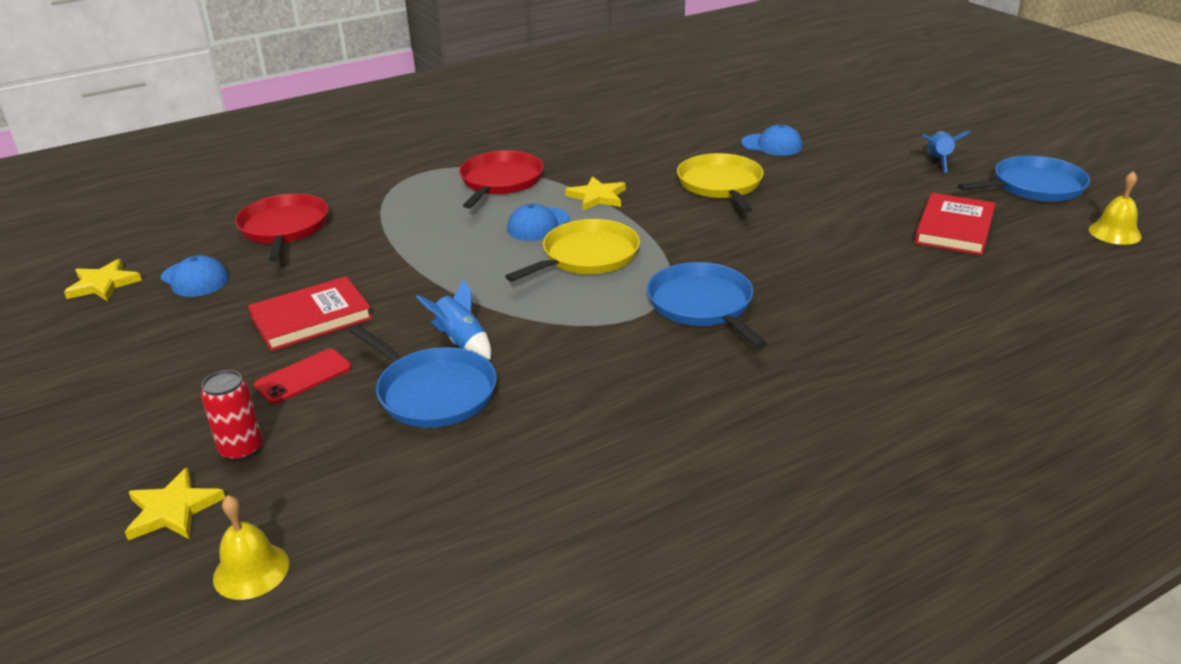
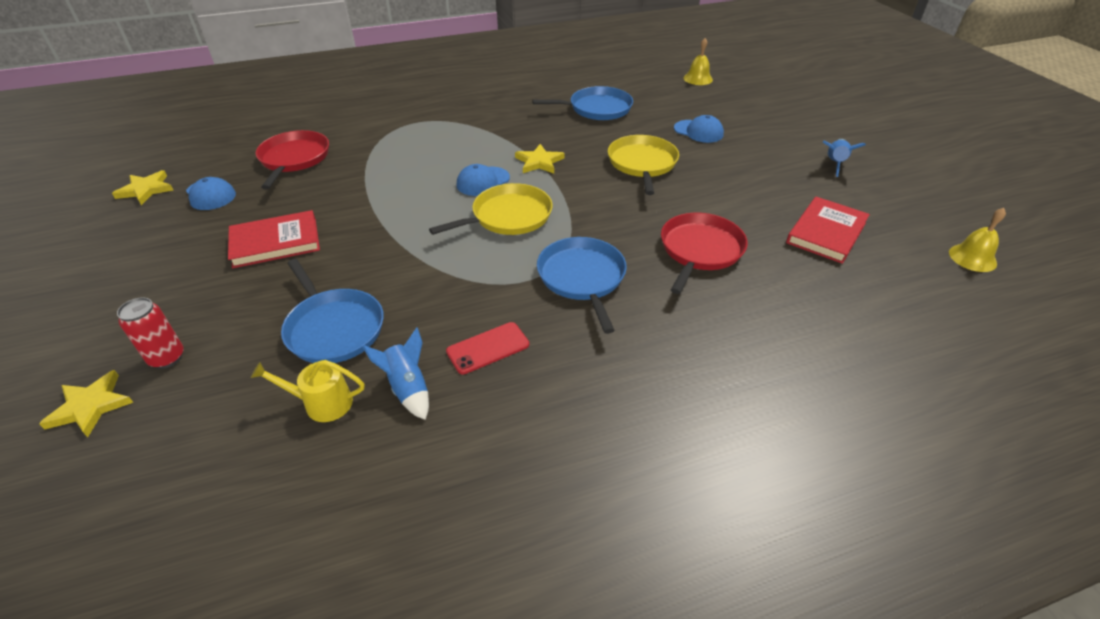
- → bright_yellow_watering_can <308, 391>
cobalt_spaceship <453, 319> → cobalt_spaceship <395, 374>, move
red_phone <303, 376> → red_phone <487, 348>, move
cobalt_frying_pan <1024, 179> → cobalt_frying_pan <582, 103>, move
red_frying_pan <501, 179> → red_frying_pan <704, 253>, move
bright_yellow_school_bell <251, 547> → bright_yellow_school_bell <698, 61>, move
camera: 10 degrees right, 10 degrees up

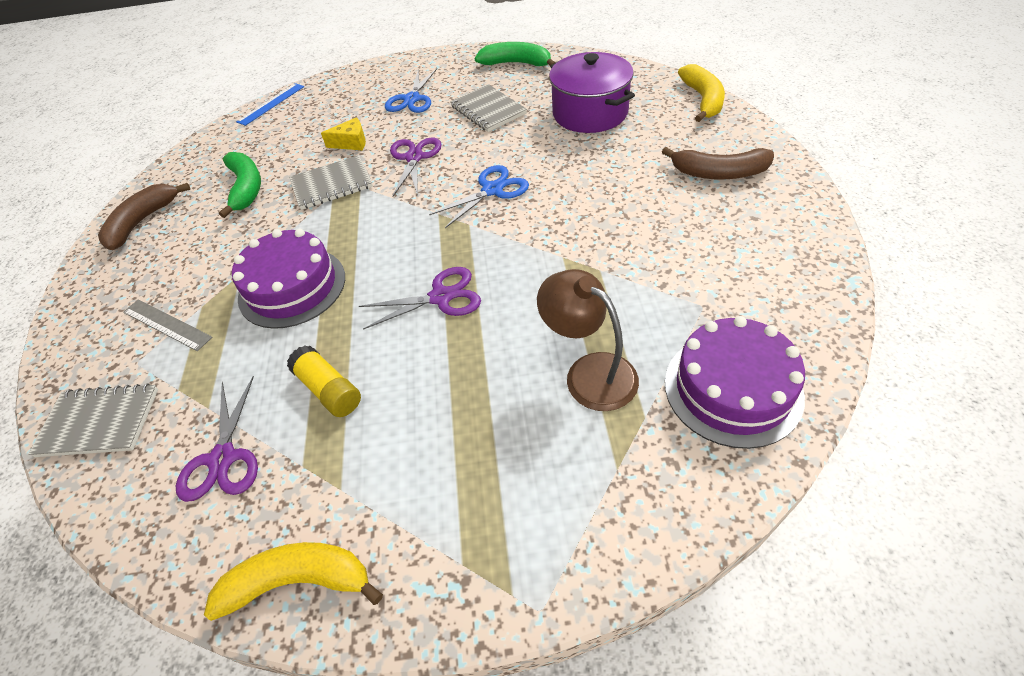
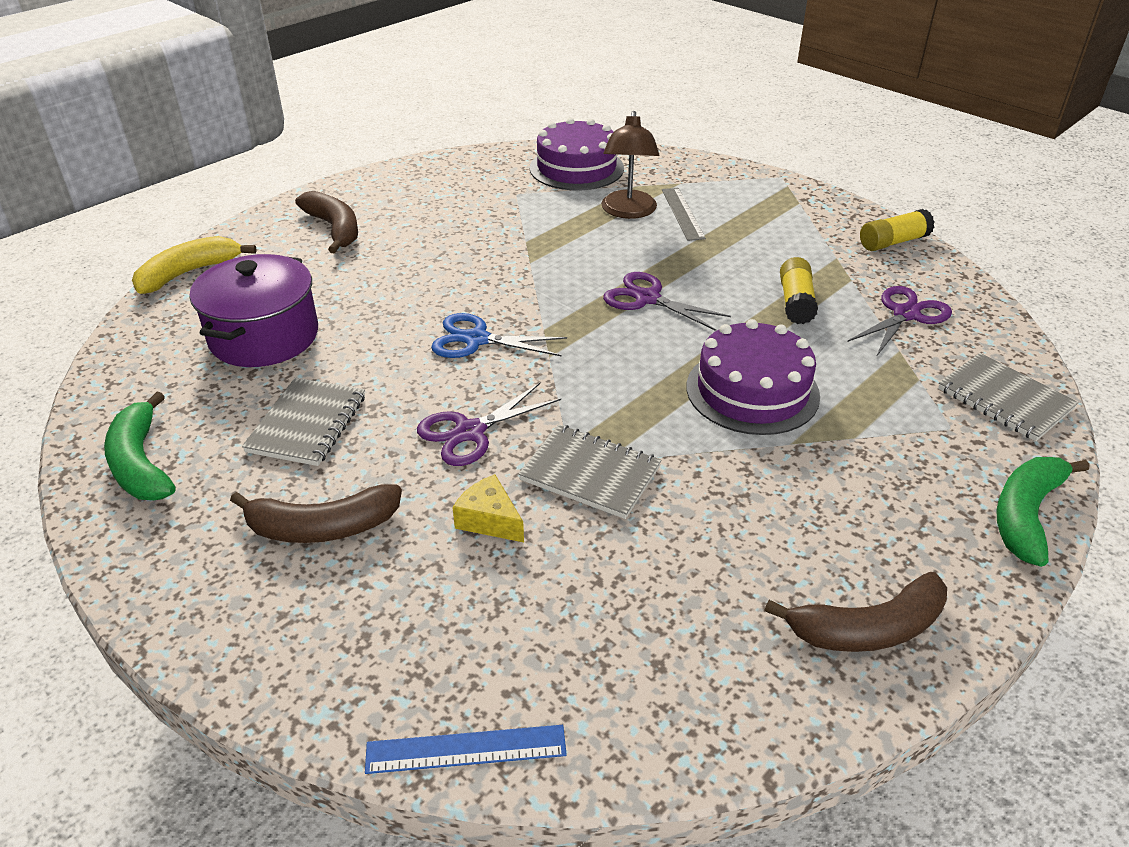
cobalt_scissors <411, 90> → brown_banana <316, 513>
ash-grey_measuring_stick <167, 325> → ash-grey_measuring_stick <684, 214>, move
bright_yellow_banana <293, 581> → bright_yellow_stick_of_glue <897, 230>
leaf-green_banana <240, 185> → leaf-green_banana <1042, 512>, move
camera: 135 degrees left, 10 degrees down

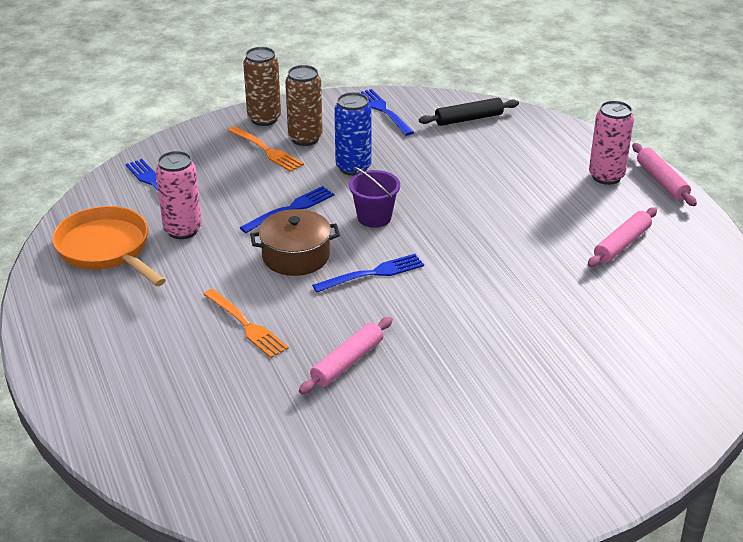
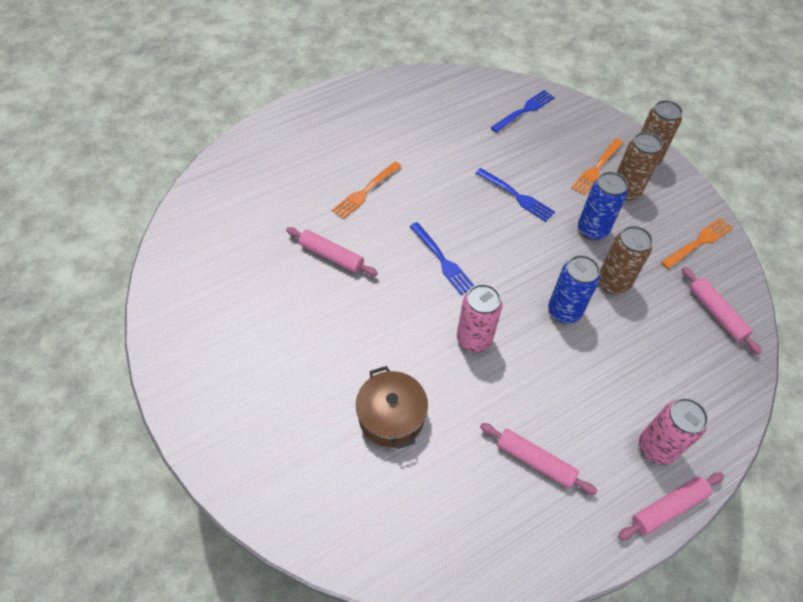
brown_stockpot <295, 242> → brown_stockpot <392, 407>, move
pink_soda_can <179, 195> → pink_soda_can <479, 318>, move
- → cobalt_soda_can <574, 289>
- → brown_soda_can <626, 260>
cobalt_table_fork <386, 112> → orange-coloured_table_fork <697, 243>
black_dough_roller <469, 112> → pink_dough_roller <722, 311>
orange-coloured_frying_pan <109, 246> → -
royal_purple_pail <374, 197> → -
camera: 80 degrees right, 20 degrees up

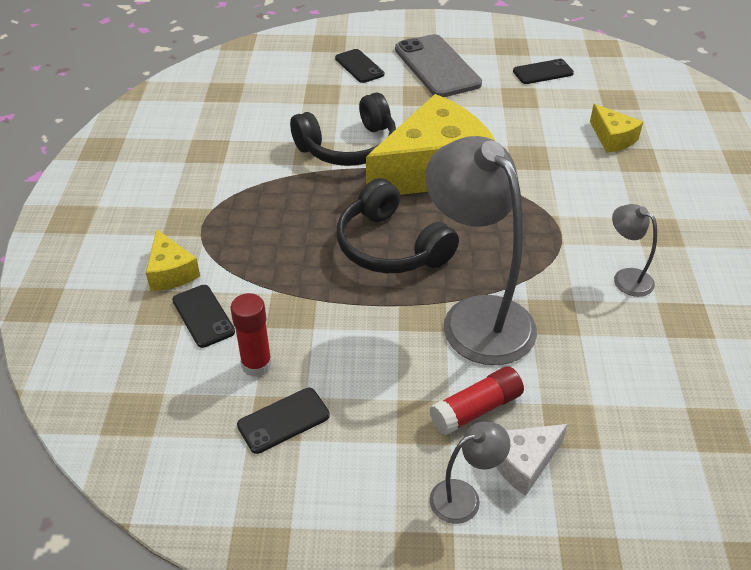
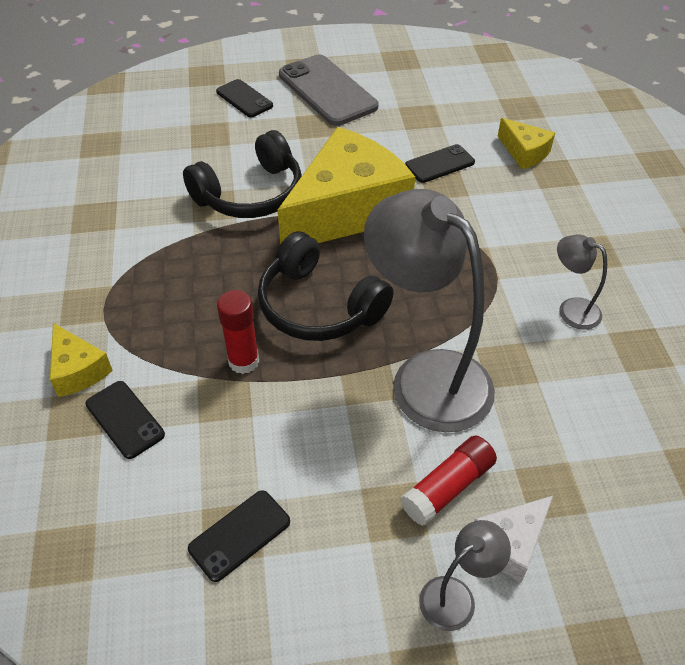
red_stick_of_glue <251, 335> → red_stick_of_glue <238, 332>, move
black_phone <543, 71> → black_phone <440, 163>, move
camera: 10 degrees left, 5 degrees up

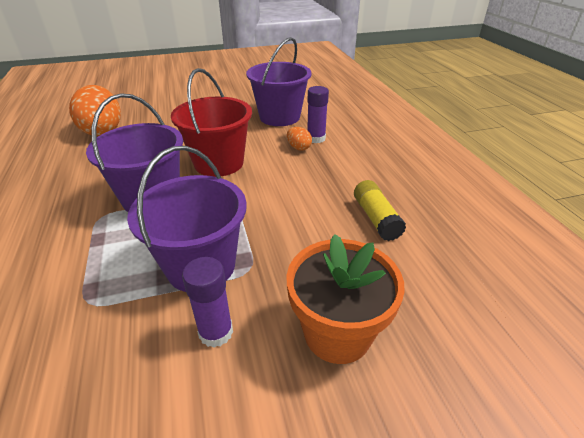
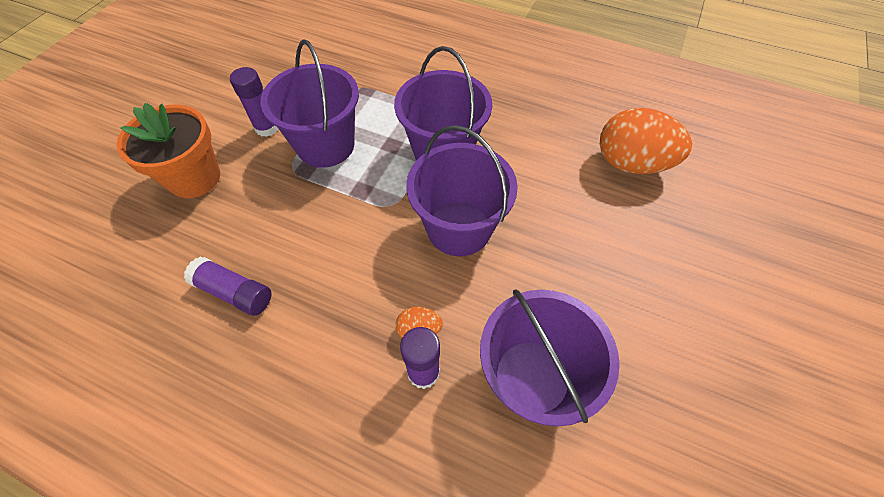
bright_yellow_stick_of_glue <380, 210> → royal_purple_stick_of_glue <227, 286>
red_pail <211, 122> → royal_purple_pail <462, 190>
camera: 130 degrees right, 20 degrees up

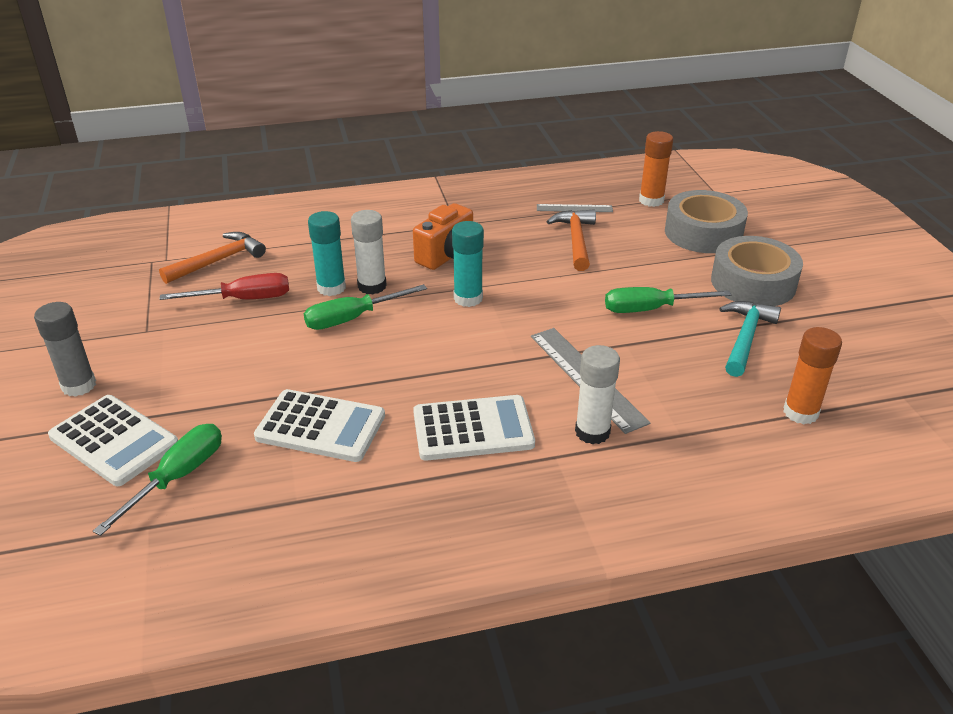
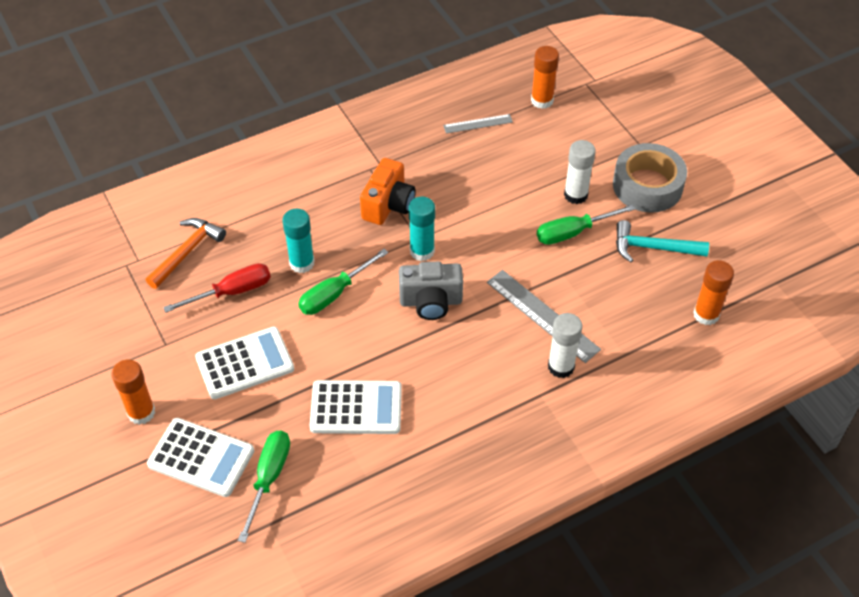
ash-grey_stick_of_glue <65, 349> → orange-coloured_stick_of_glue <133, 392>
white_pocket_calculator <474, 428> → white_pocket_calculator <244, 363>, move
- → ash-grey_compact_camera <431, 291>
white_stick_of_glue <369, 252> → white_stick_of_glue <580, 172>, move
turquoise_carpenter's_hammer <750, 339> → turquoise_carpenter's_hammer <662, 241>, 90 degrees counterclockwise
orange-coloured_carpenter's_hammer <571, 240> → -
ash-grey_roll_of_tape <706, 221> → -
camera: 15 degrees left, 15 degrees up

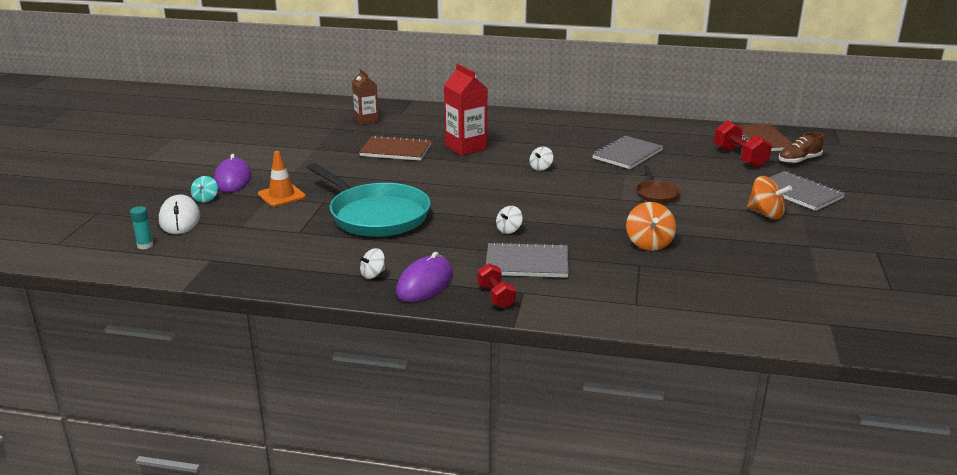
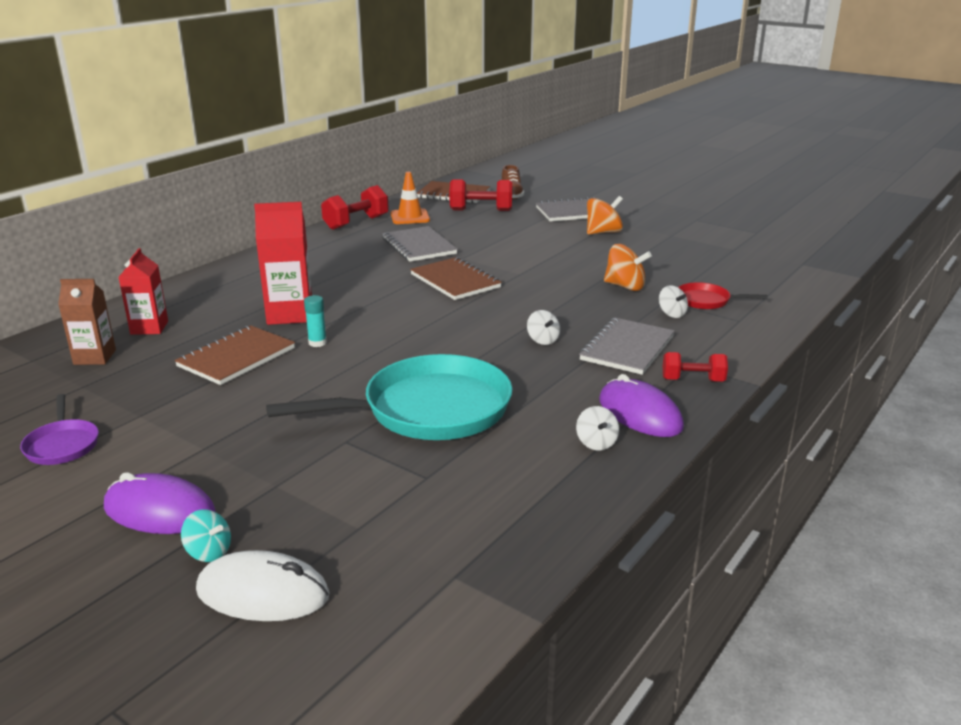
- → royal_purple_frying_pan <59, 429>
- → red_carton <143, 291>
turquoise_stick_of_glue <141, 227> → turquoise_stick_of_glue <315, 321>, move
- → red_hand_weight <355, 207>
orange-coloured_traffic_cone <282, 179> → orange-coloured_traffic_cone <410, 198>, move
- → brown_notebook <456, 278>
white_toy_top <541, 159> → white_toy_top <673, 301>, move
- → red_frying_pan <723, 296>
brown_frying_pan <658, 184> → -
camera: 65 degrees left, 0 degrees up

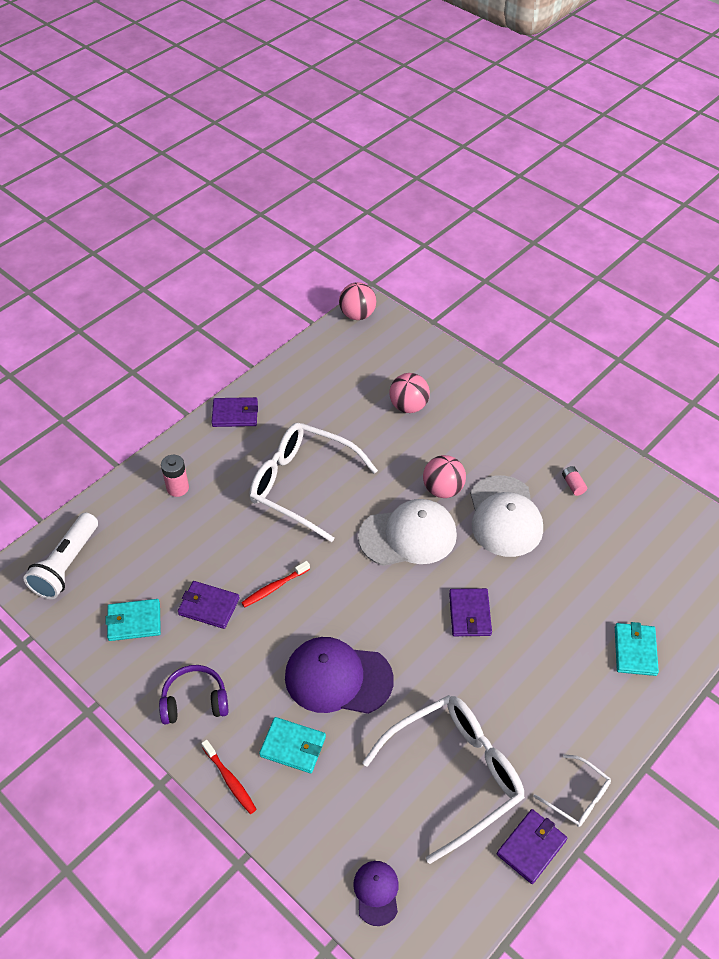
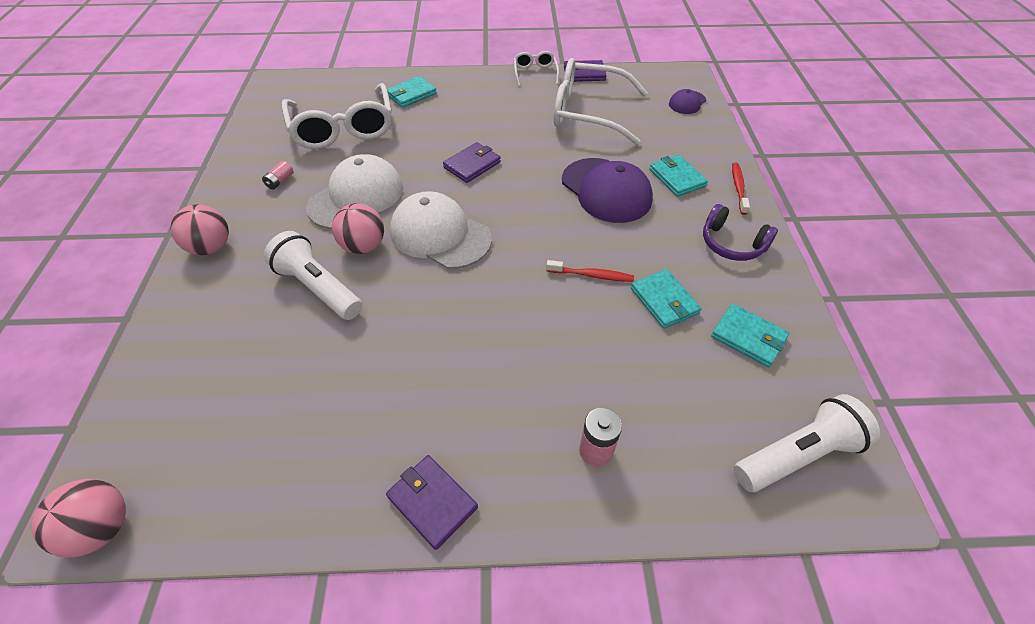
pink_ball <409, 393> → pink_ball <200, 229>, move
- → white_torch <313, 275>
white_eyeglasses <313, 482> → white_eyeglasses <337, 116>, move
royal_purple_billfold <209, 605> → turquoise_billfold <666, 299>
camera: 135 degrees left, 0 degrees up

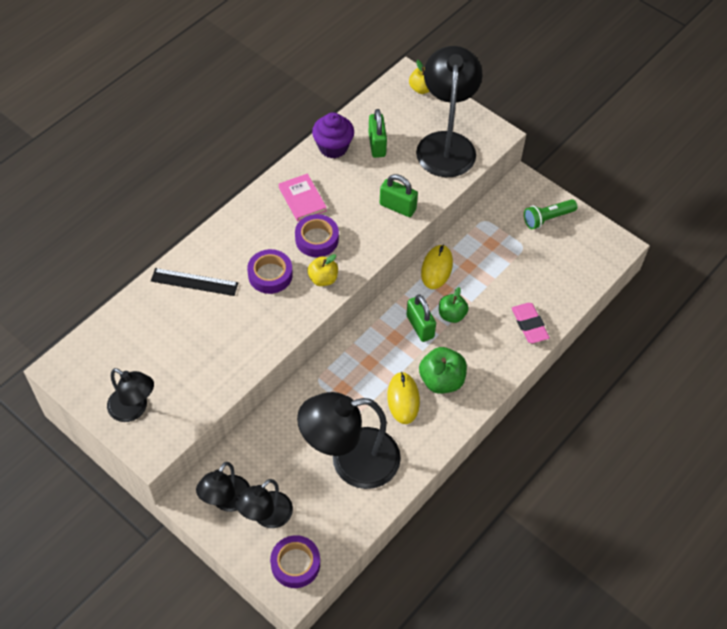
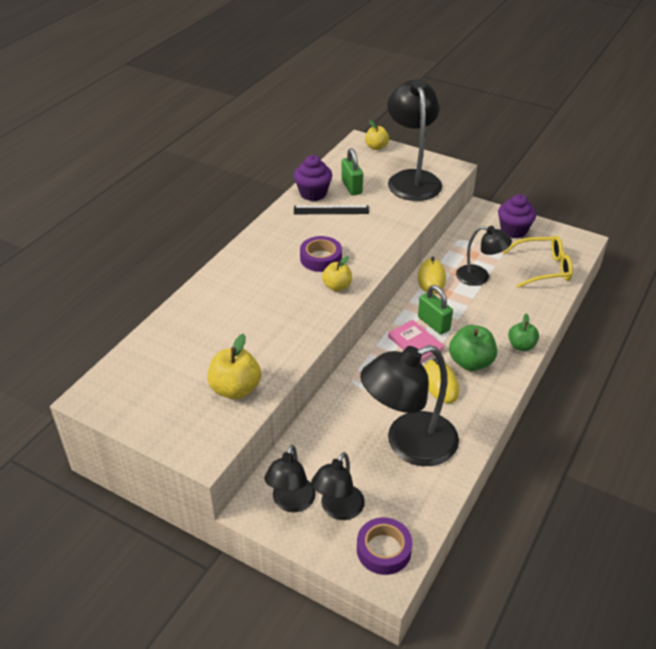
- → bright_yellow_apple_fruit <234, 366>
black_measuring_stick <194, 282> → black_measuring_stick <331, 209>, move
pink_book <303, 198> → pink_book <416, 341>, move
black_lamp <130, 395> → black_lamp <484, 256>, move
leaf-green_torch <550, 214> → royal_purple_cupcake <517, 216>
- → bright_yellow_eyeglasses <538, 262>
leaf-green_apple_fruit <454, 305> → leaf-green_apple_fruit <523, 332>, move
royal_purple_roll_of_tape <270, 271> → -
leaf-green_lock <399, 195> → -
pink_gum_eraser <531, 323> → -
camera: 10 degrees left, 15 degrees down

